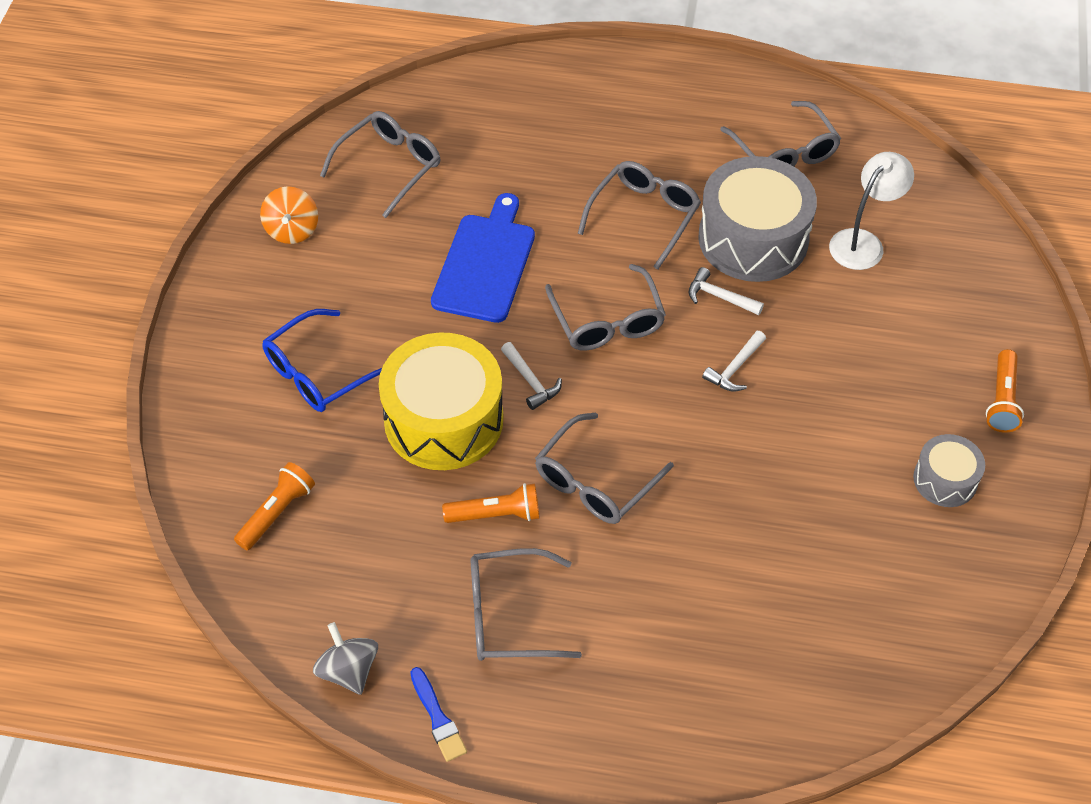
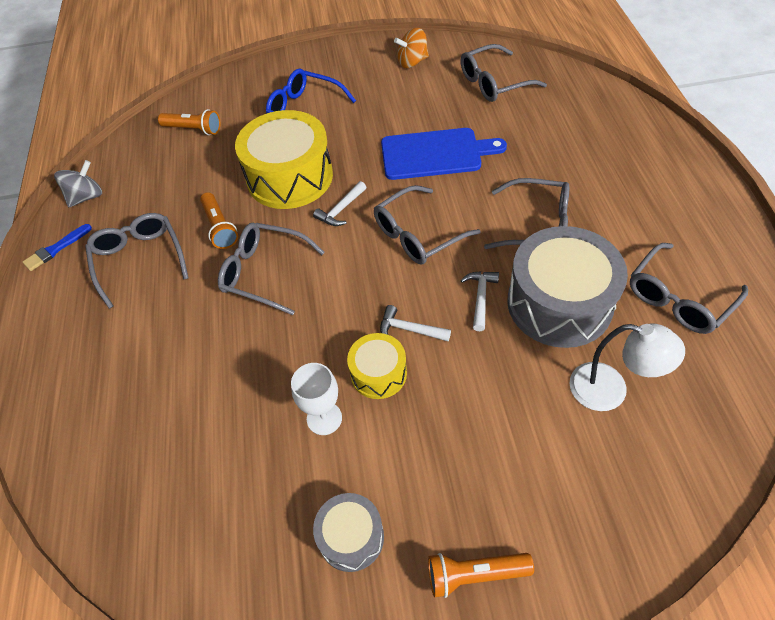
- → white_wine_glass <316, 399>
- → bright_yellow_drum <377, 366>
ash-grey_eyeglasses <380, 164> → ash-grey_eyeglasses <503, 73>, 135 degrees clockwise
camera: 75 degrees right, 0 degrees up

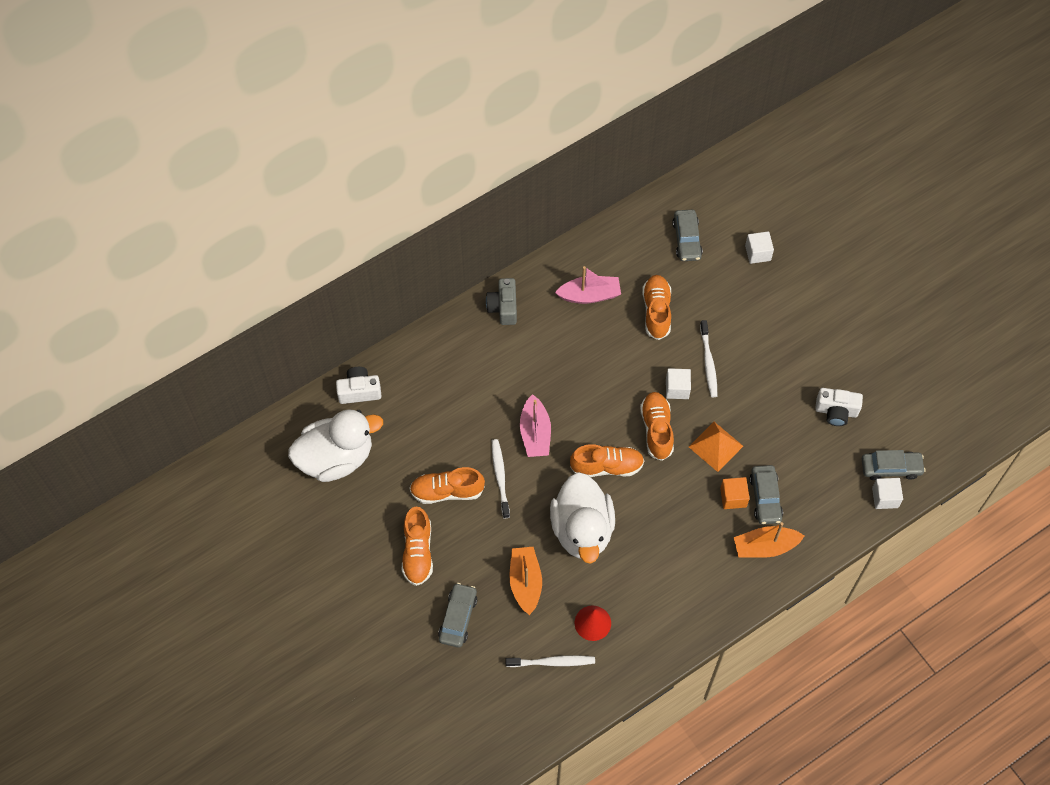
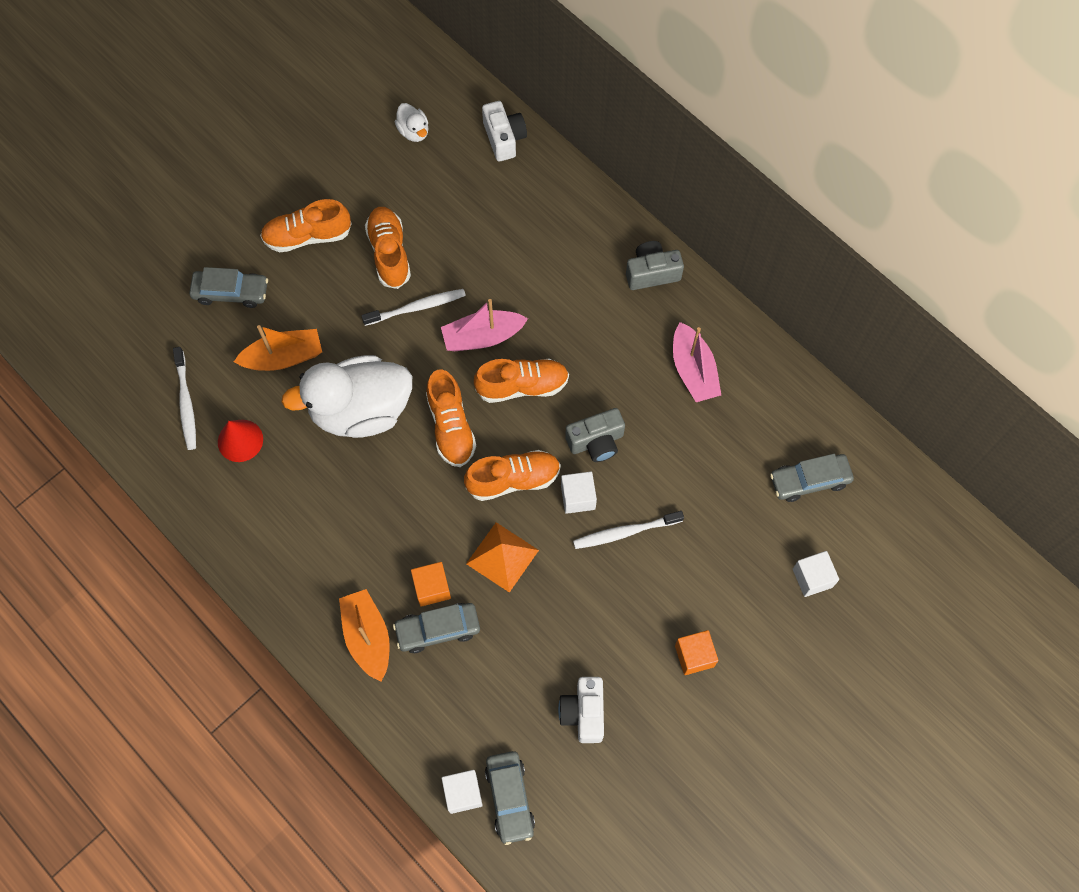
white_toy_duck <335, 445> → white_toy_duck <412, 122>, x0.42
orange-coloured_shoe <656, 307> → orange-coloured_shoe <521, 381>, move
- → ash-grey_compact_camera <595, 435>
- → orange-coloured_cube <696, 652>
camera: 80 degrees right, 5 degrees up

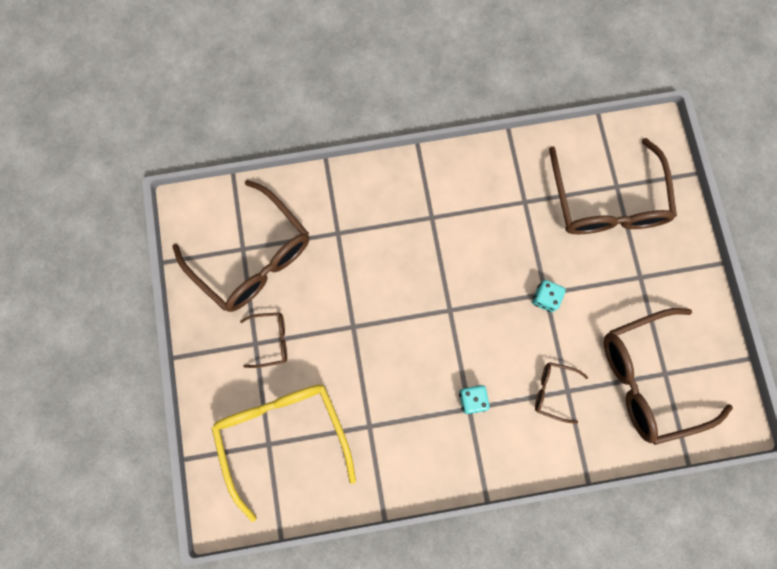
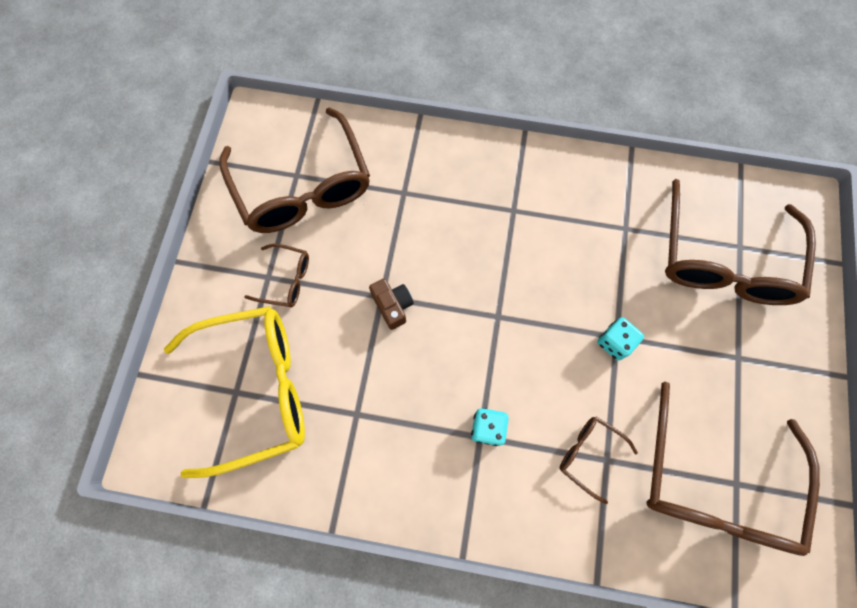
bright_yellow_eyeglasses <284, 453> → bright_yellow_eyeglasses <234, 392>, 75 degrees clockwise
- → brown_compact_camera <391, 304>
brown_eyeglasses <668, 376> → brown_eyeglasses <733, 468>, 75 degrees counterclockwise
camera: 20 degrees right, 5 degrees down

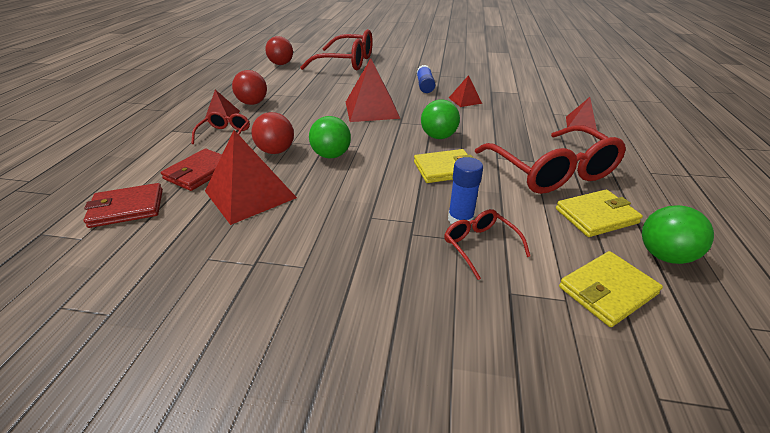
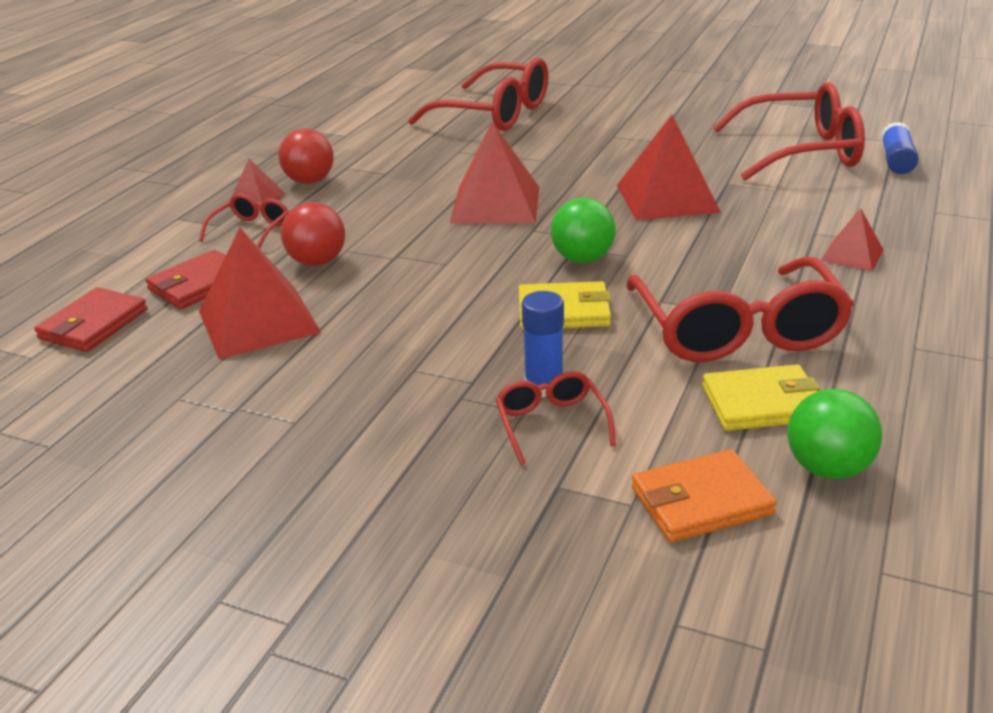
red_billfold <123, 205> → red_billfold <90, 319>, 60 degrees counterclockwise
red_pyramid_shape <465, 91> → red_pyramid_shape <669, 167>, x1.90
bright_yellow_billfold <611, 289> → orange-coloured_billfold <704, 495>
- → red_eyeglasses <789, 131>
cobalt_stick_of_glue <426, 79> → cobalt_stick_of_glue <900, 148>, move
red_ball <279, 50> → -
leaf-green_ball <330, 137> → -
camera: 15 degrees right, 5 degrees down

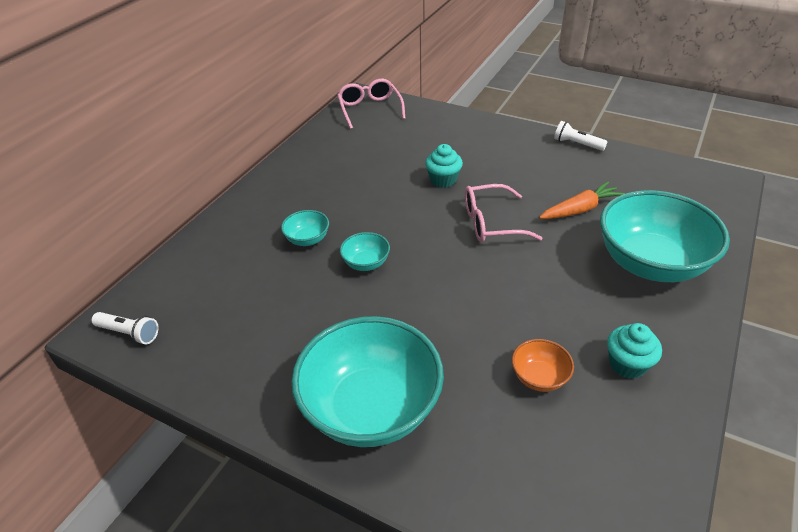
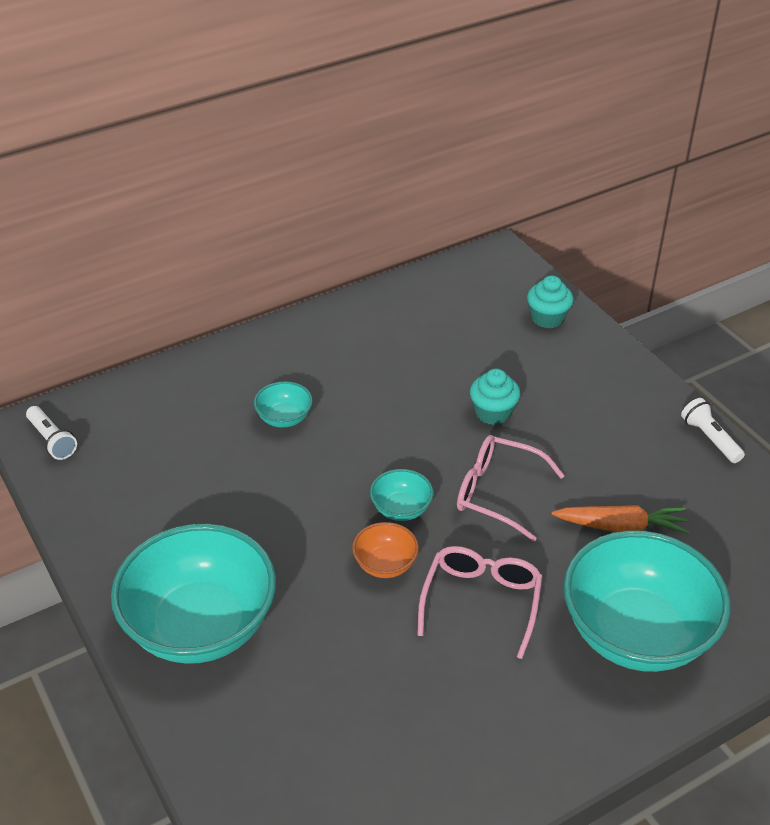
orange-coloured_deep_dish <543, 365> → orange-coloured_deep_dish <385, 550>, move
turquoise_deep_dish <365, 251> → turquoise_deep_dish <401, 495>, move
pink_eyeglasses <371, 104> → pink_eyeglasses <479, 602>, move
turquoise_cupcake <634, 351> → turquoise_cupcake <550, 302>, move
camera: 30 degrees right, 0 degrees up

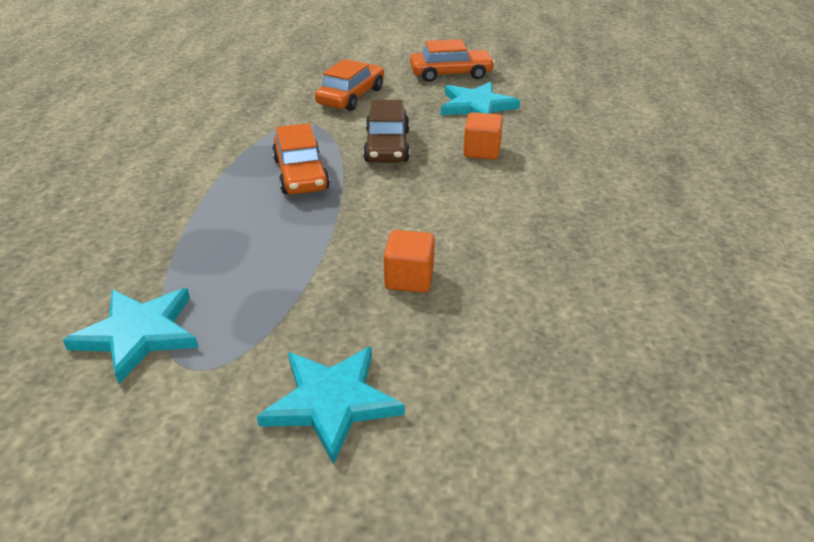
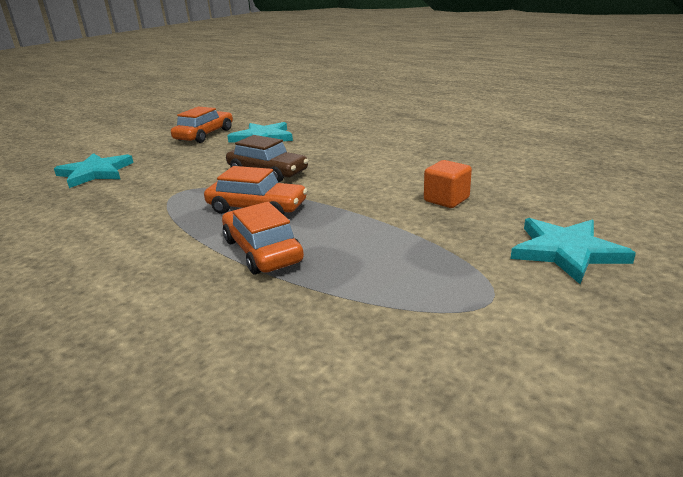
turquoise_star <131, 336> → turquoise_star <94, 170>, move
orange-coloured_car <349, 85> → orange-coloured_car <263, 238>, move
orange-coloured_cube <483, 136> → -
camera: 55 degrees left, 10 degrees down

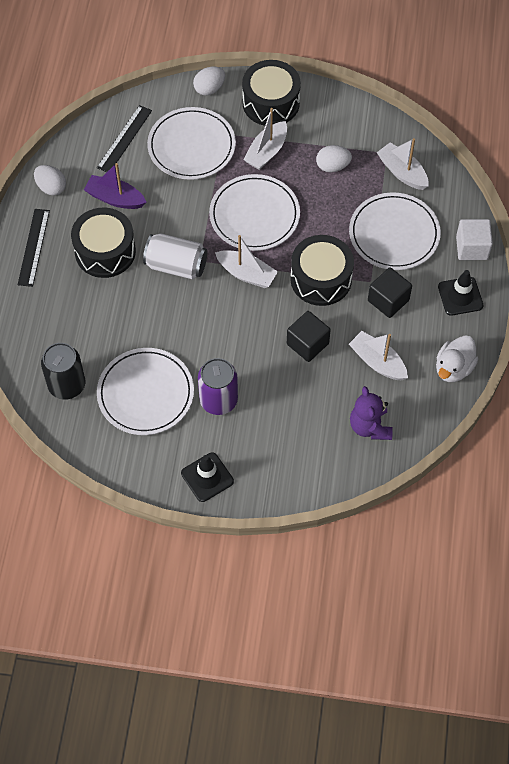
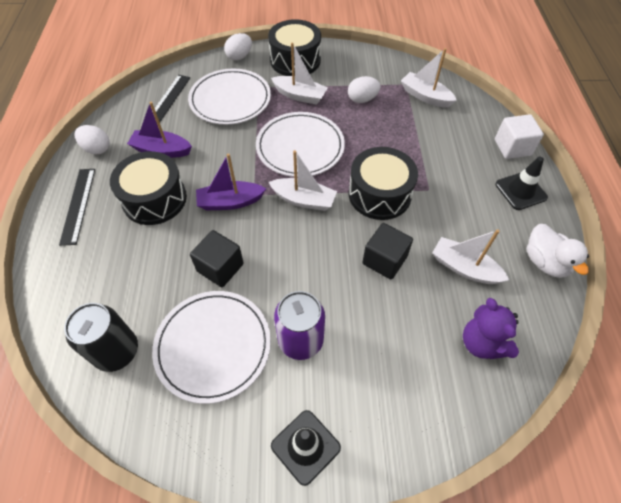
black_cube <390, 292> → black_cube <217, 258>, move
white_soda_can <175, 256> → royal_purple_toy_boat <231, 182>
white_toy_boat <265, 139> → white_toy_boat <299, 74>, 90 degrees counterclockwise
white_toy_duck <457, 359> → white_toy_duck <558, 251>, 45 degrees counterclockwise
white_dinner_plate <395, 231> → -
camera: 10 degrees left, 5 degrees down

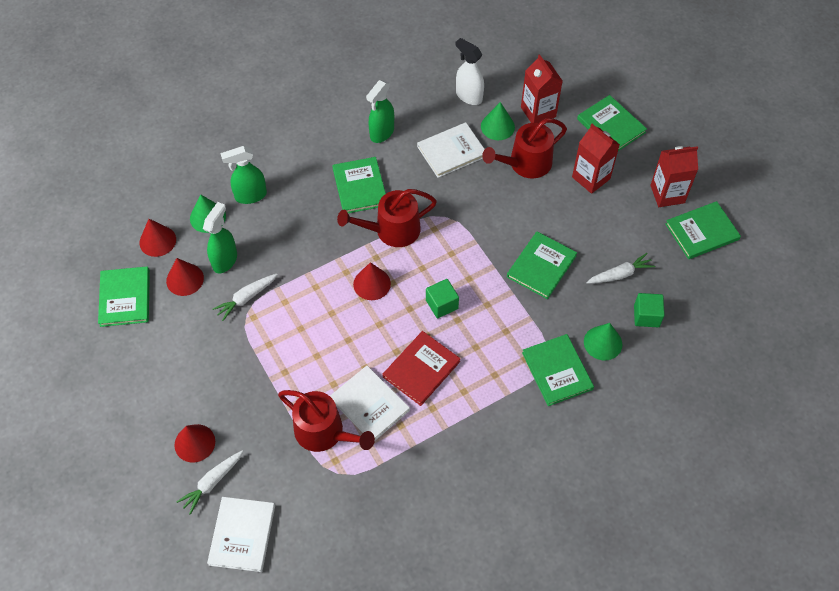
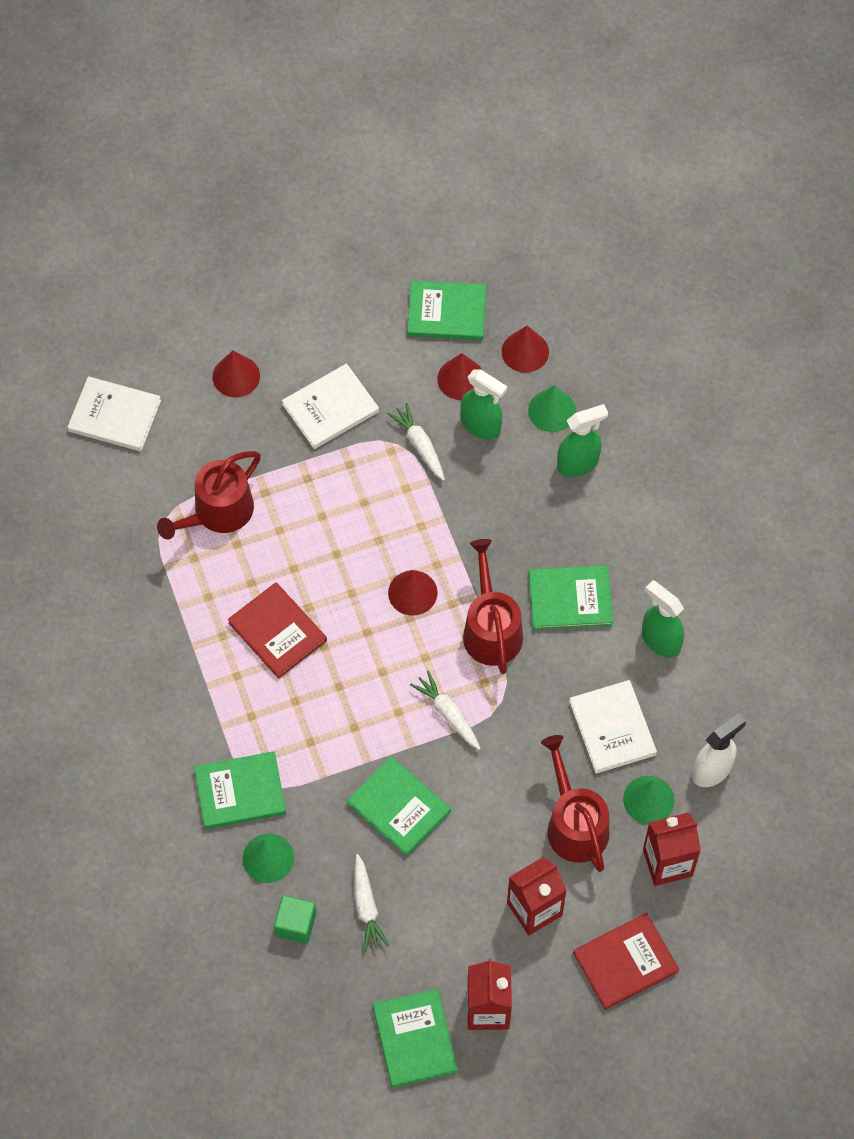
white_book <370, 403> → white_book <330, 406>, move
white_toy_carrot <210, 482> → white_toy_carrot <445, 710>, move
leaf-green_spray_cleaner <243, 175> → leaf-green_spray_cleaner <582, 440>, 75 degrees clockwise
leaf-green_book <612, 123> → red_book <626, 961>
leaf-green_cube <442, 298> → -
camera: 100 degrees right, 5 degrees up

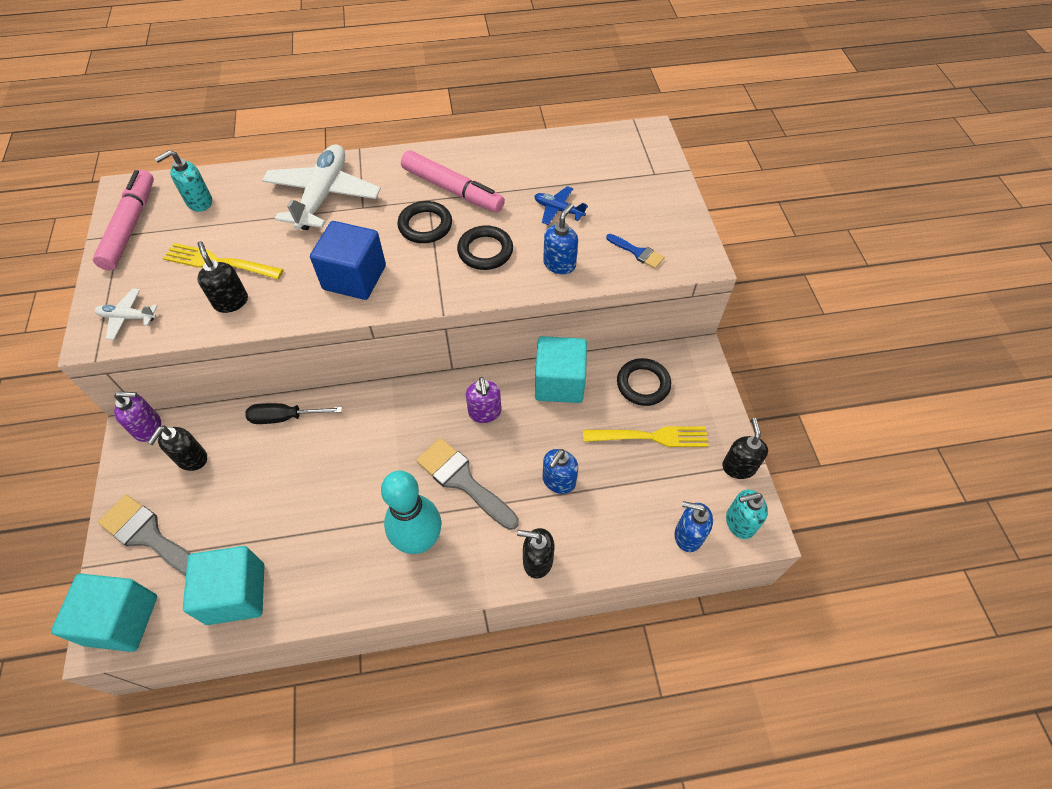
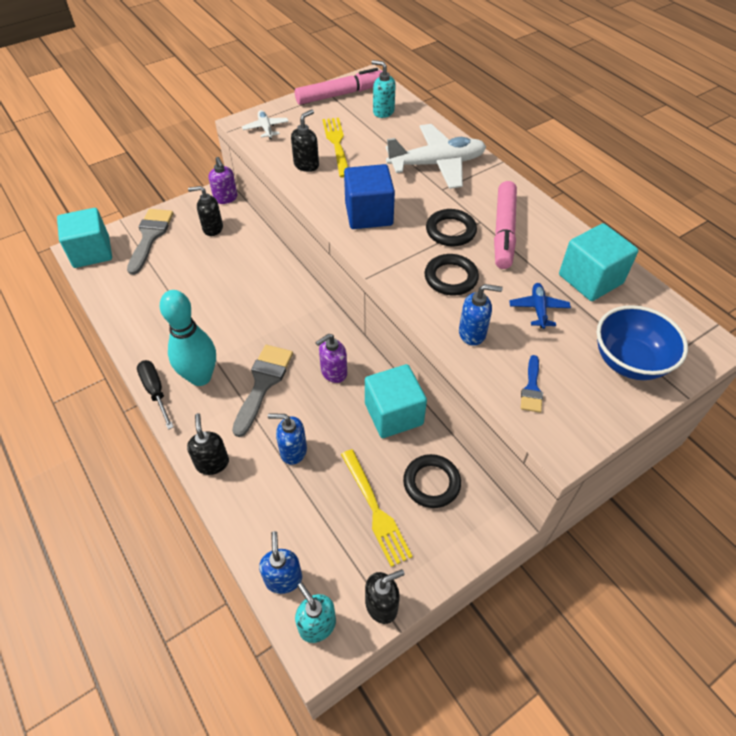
black_hand_screwdriver <293, 413> → black_hand_screwdriver <155, 395>, move
turquoise_cube <223, 585> → turquoise_cube <598, 262>, move
- → cobalt_deep_dish <642, 342>
camera: 65 degrees right, 5 degrees down

